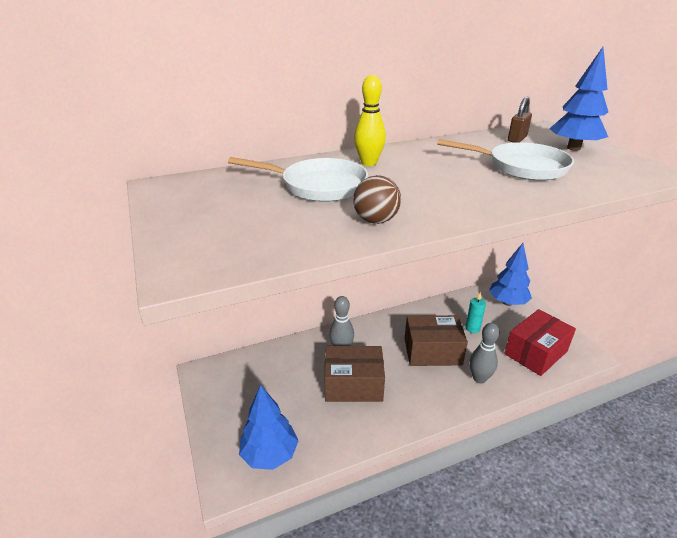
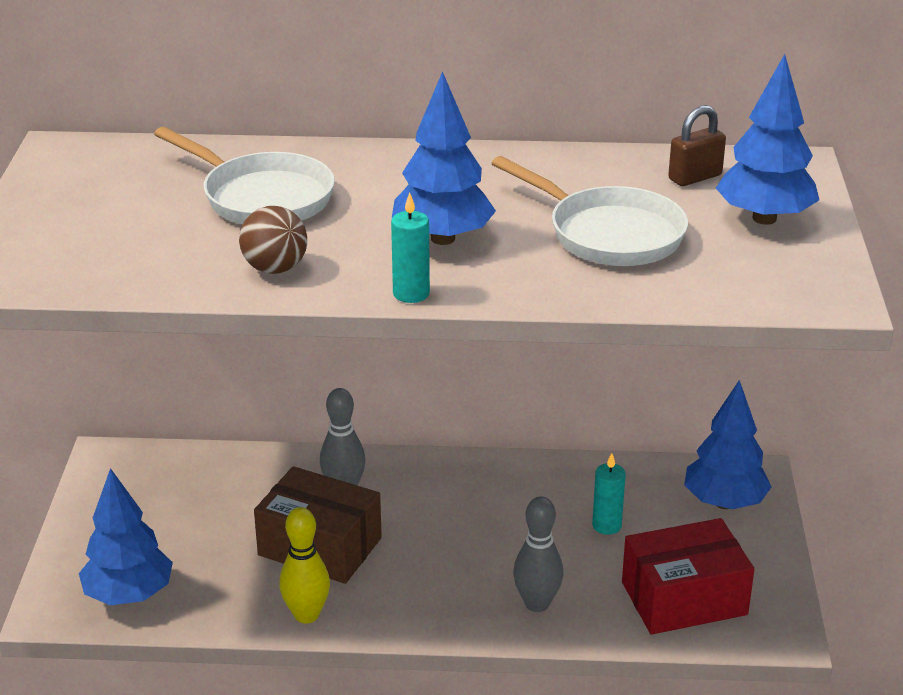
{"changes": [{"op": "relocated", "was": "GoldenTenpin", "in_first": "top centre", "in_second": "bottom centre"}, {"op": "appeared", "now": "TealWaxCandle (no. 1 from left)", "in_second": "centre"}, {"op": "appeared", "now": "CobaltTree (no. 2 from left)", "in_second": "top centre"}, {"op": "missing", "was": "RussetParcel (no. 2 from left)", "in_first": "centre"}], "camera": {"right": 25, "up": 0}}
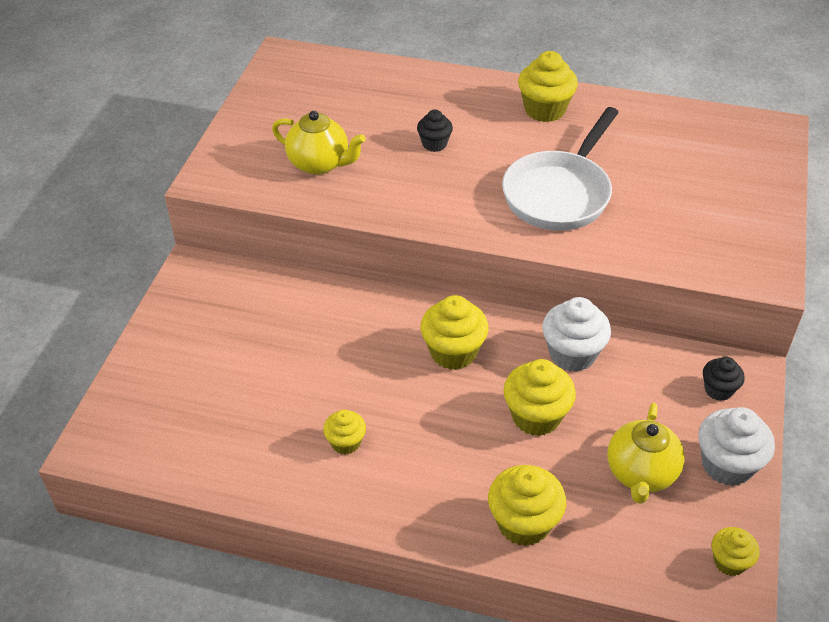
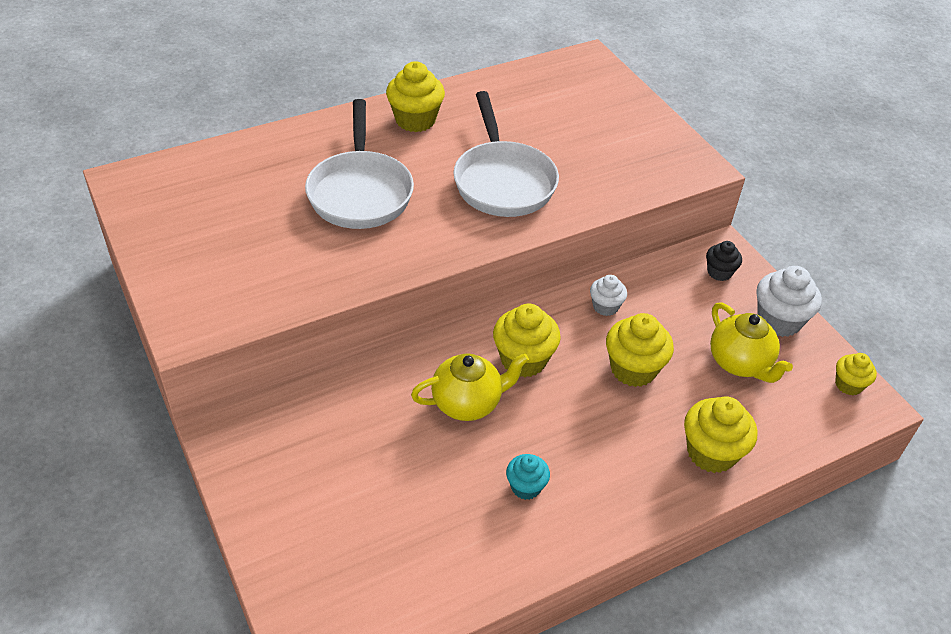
{"changes": [{"op": "exchanged", "was": "EbonyMuffin (no. 1 from left)", "now": "PureWhiteFryingPan (no. 1 from left)", "in_first": "top centre", "in_second": "top centre"}, {"op": "relocated", "was": "GoldenChinaTeapot (no. 1 from left)", "in_first": "top centre", "in_second": "centre"}, {"op": "colour", "was": "GoldenMuffin (no. 1 from left)", "now": "TealMuffin", "in_first": "bottom centre", "in_second": "bottom centre"}, {"op": "size", "was": "PureWhiteMuffin (no. 1 from left)", "in_first": "middle right", "in_second": "centre", "ratio": 0.59}], "camera": {"right": -45, "up": 0}}
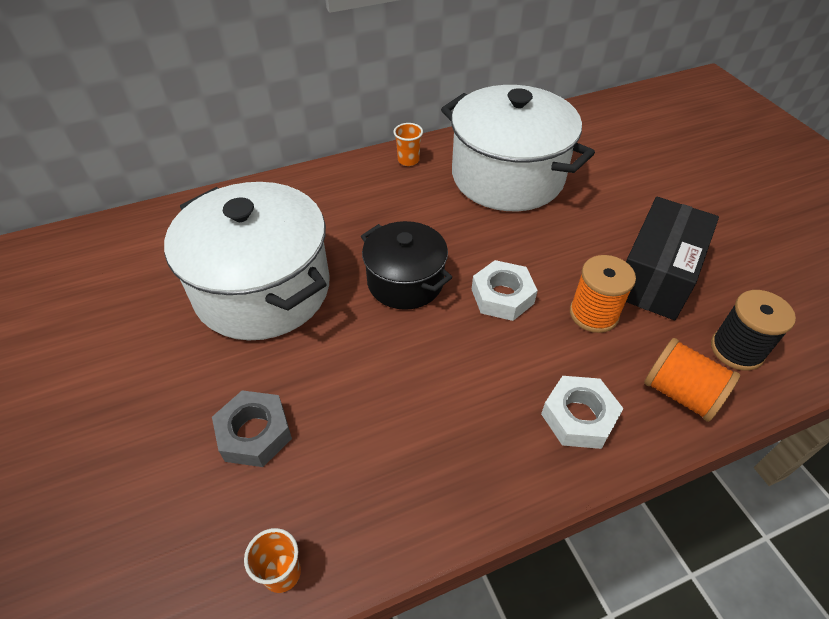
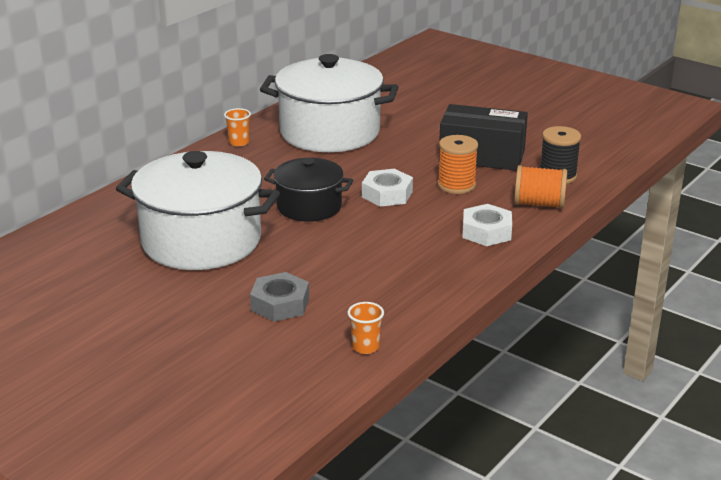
{"changes": [{"op": "spun", "was": "EbonyParcel", "in_first": "middle right", "in_second": "top right", "clockwise": -75}], "camera": {"right": -30, "up": -20}}
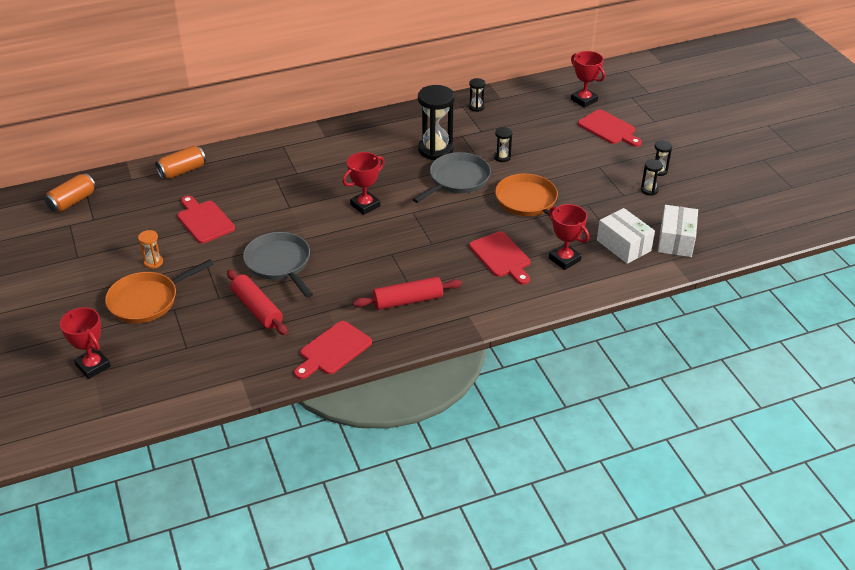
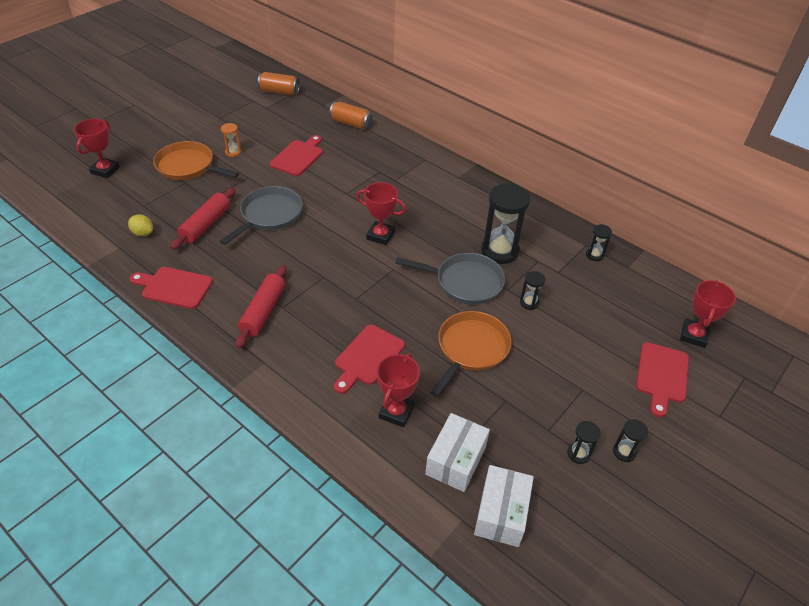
{"changes": [{"op": "appeared", "now": "GoldenCitrusFruit", "in_second": "middle left"}, {"op": "spun", "was": "RedRollingPin (no. 2 from left)", "in_first": "centre", "in_second": "middle left", "clockwise": 60}, {"op": "spun", "was": "PureWhiteParcel (no. 2 from left)", "in_first": "middle right", "in_second": "bottom centre", "clockwise": -60}], "camera": {"right": 60, "up": 5}}
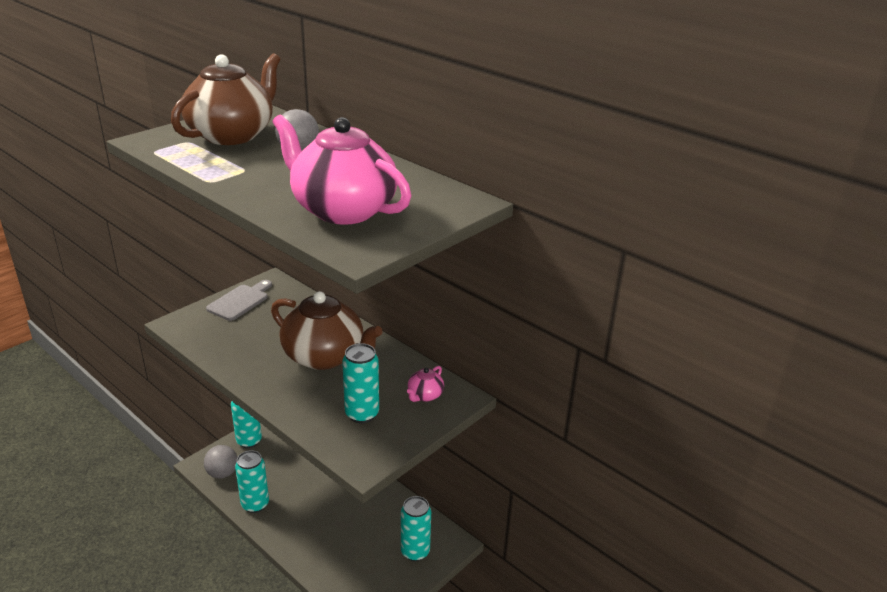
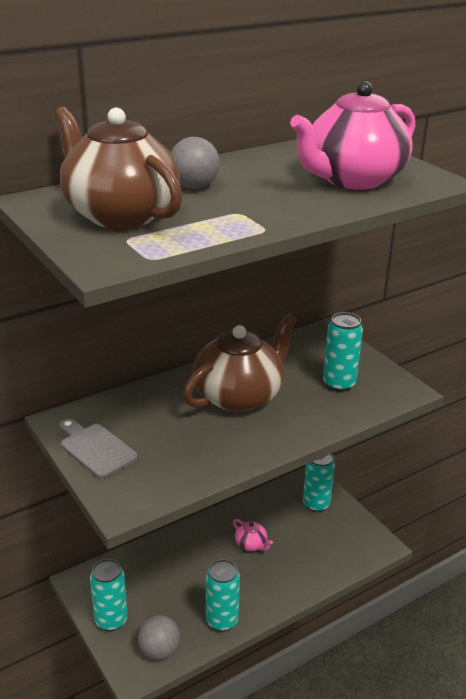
{"changes": [{"op": "relocated", "was": "PinkChinaTeapot (no. 2 from left in the first image)", "now": "PinkChinaTeapot (no. 1 from left)", "in_first": "centre", "in_second": "bottom centre"}], "camera": {"right": -75, "up": 0}}
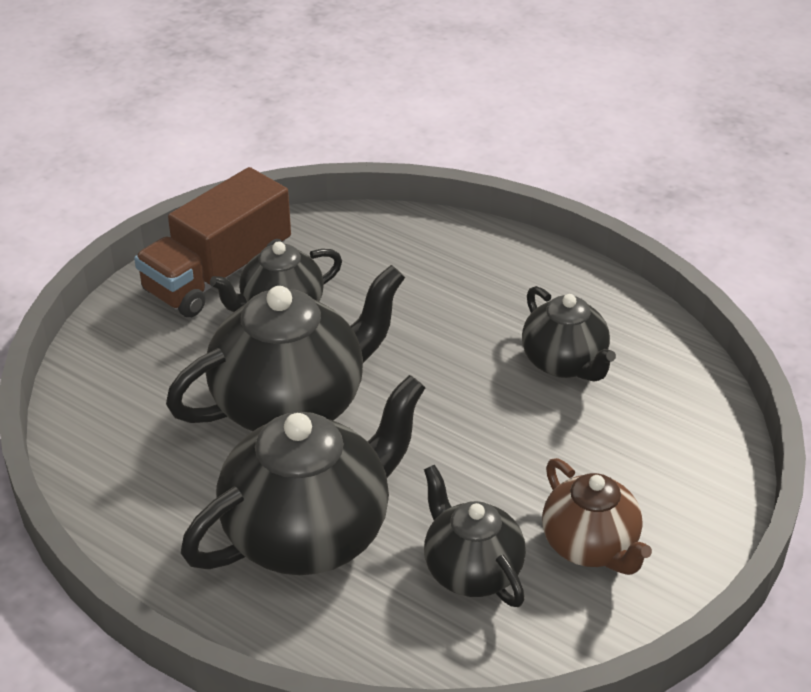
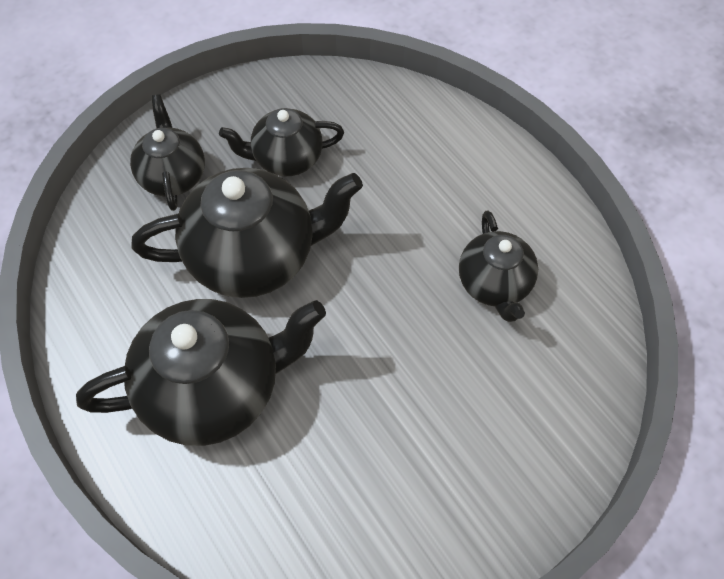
{"changes": [{"op": "relocated", "was": "EbonyChinaTeapot (no. 4 from left in the first image)", "now": "EbonyChinaTeapot (no. 1 from left)", "in_first": "bottom centre", "in_second": "top left"}, {"op": "missing", "was": "RussetTruck", "in_first": "middle left"}, {"op": "missing", "was": "RussetChinaTeapot", "in_first": "bottom right"}], "camera": {"right": 20, "up": 20}}
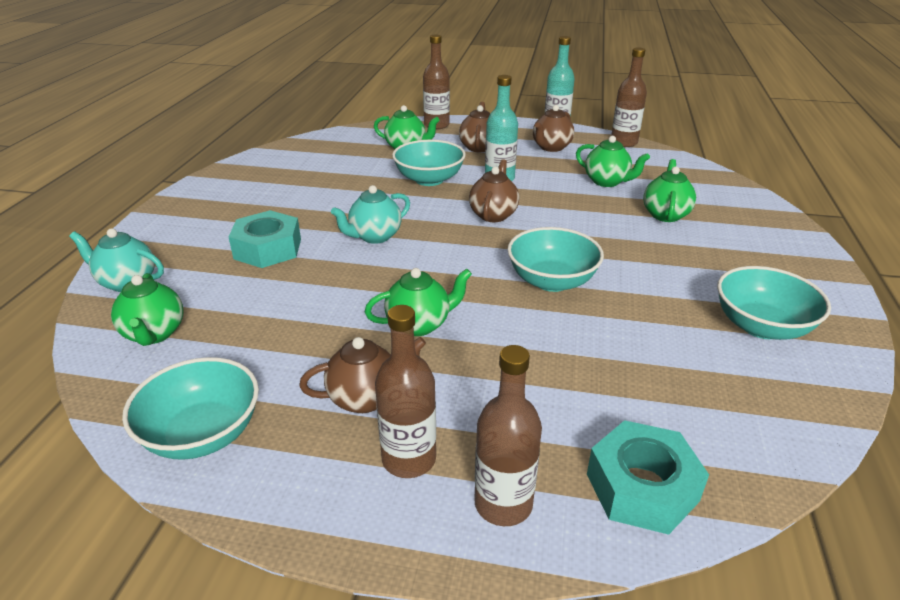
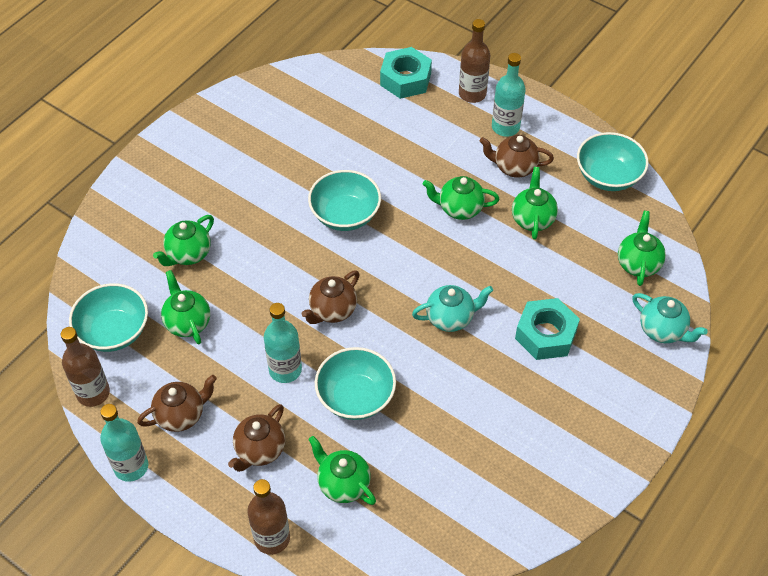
{"changes": [{"op": "relocated", "was": "TealDeepDish (no. 4 from left in the first image)", "now": "TealDeepDish (no. 1 from left)", "in_first": "middle right", "in_second": "middle left"}, {"op": "colour", "was": "RussetBottle (no. 1 from left)", "now": "TealBottle (no. 3 from left)", "in_first": "centre", "in_second": "top centre"}, {"op": "appeared", "now": "EmeraldChinaTeapot (no. 5 from left)", "in_second": "middle right"}], "camera": {"right": -155, "up": 20}}
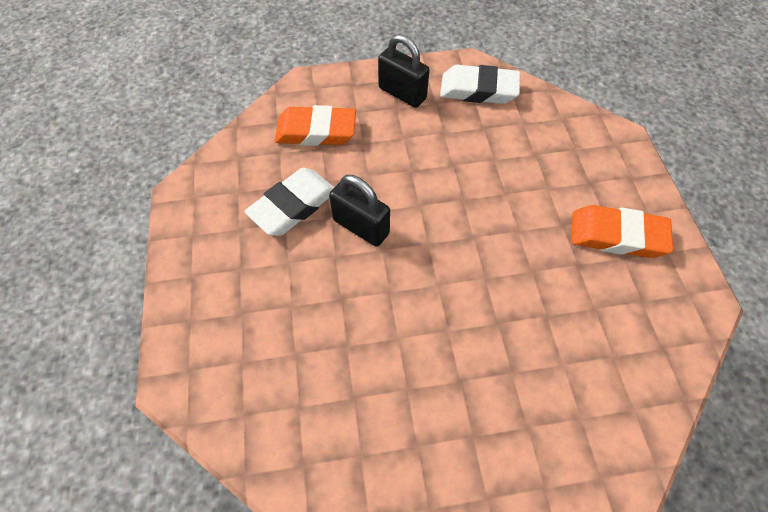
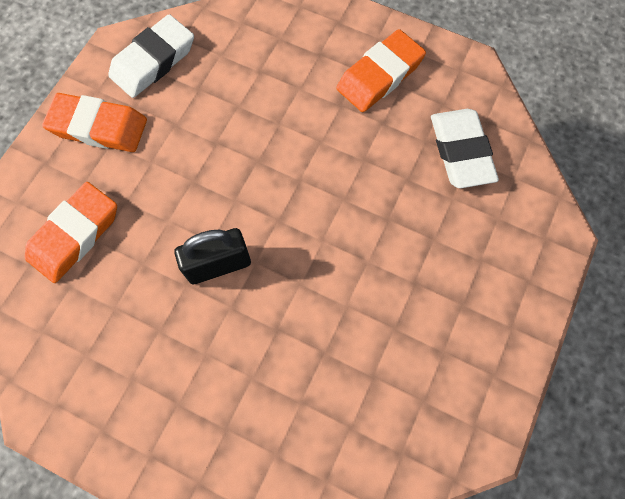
{"changes": [{"op": "exchanged", "was": "EbonyPadlock (no. 2 from left)", "now": "OrangeColouredEraser (no. 2 from left)", "in_first": "top centre", "in_second": "top left"}, {"op": "relocated", "was": "PureWhiteEraser (no. 1 from left in the first image)", "now": "PureWhiteEraser (no. 2 from left)", "in_first": "centre", "in_second": "top right"}], "camera": {"right": -55, "up": 10}}
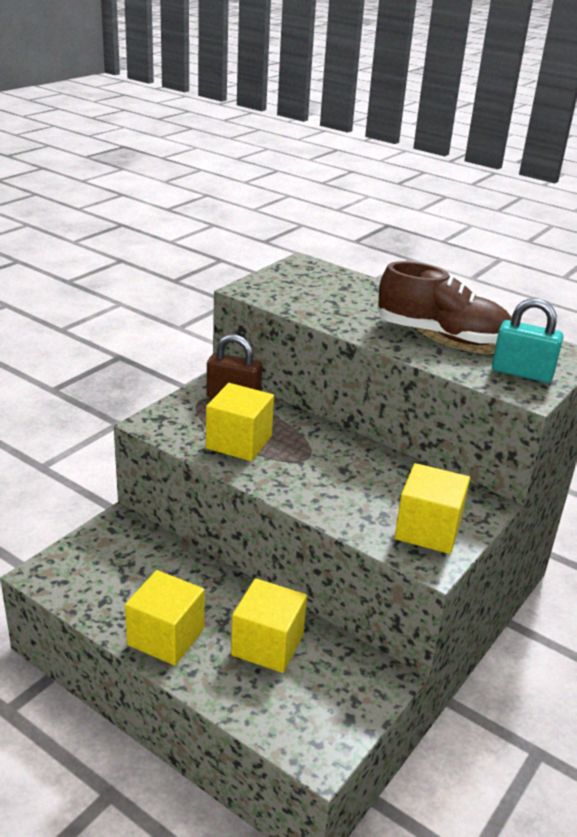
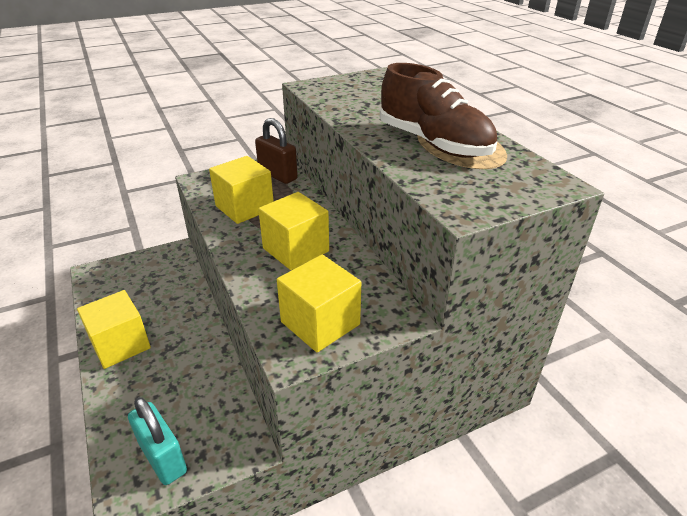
{"changes": [{"op": "relocated", "was": "TealPadlock", "in_first": "middle right", "in_second": "bottom left"}, {"op": "relocated", "was": "GoldenSolidCube (no. 3 from left)", "in_first": "bottom centre", "in_second": "centre"}], "camera": {"right": 30, "up": 5}}
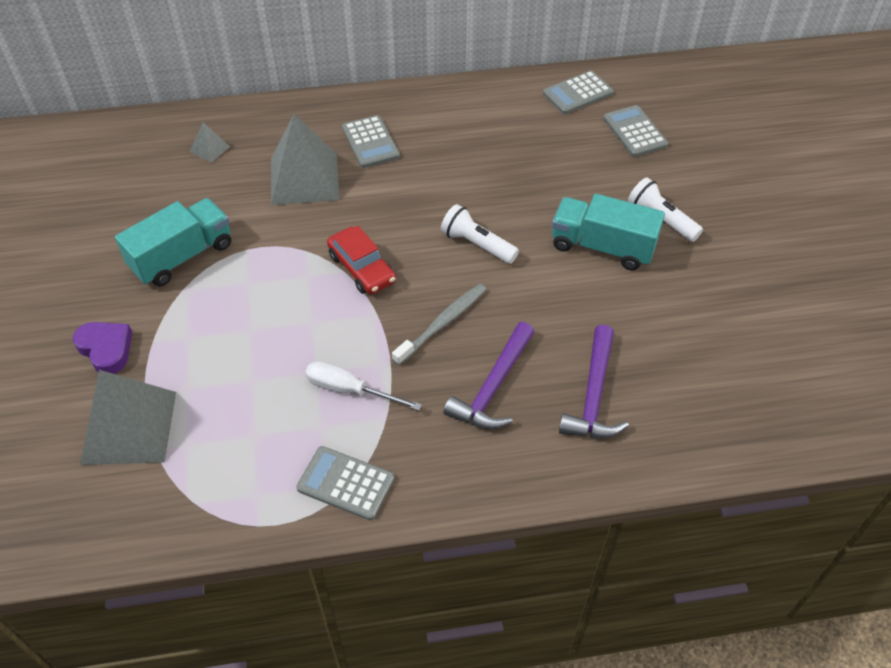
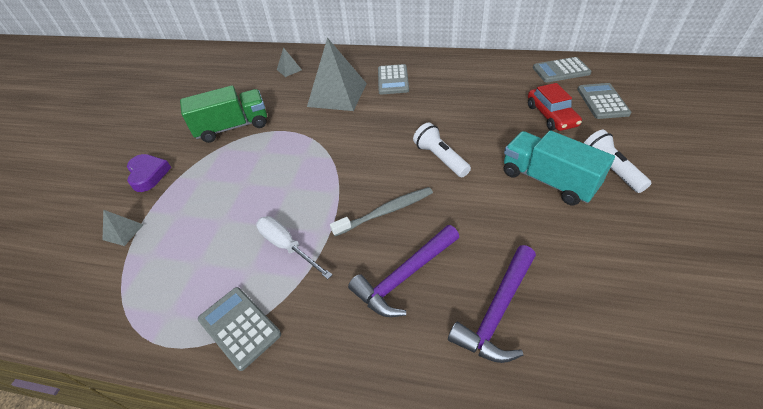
{"changes": [{"op": "size", "was": "GreySolidPyramid (no. 1 from left)", "in_first": "middle left", "in_second": "middle left", "ratio": 0.44}, {"op": "colour", "was": "TealTruck (no. 1 from left)", "now": "EmeraldTruck", "in_first": "middle left", "in_second": "top left"}, {"op": "relocated", "was": "RedAutomobile", "in_first": "centre", "in_second": "top right"}], "camera": {"right": 25, "up": -5}}
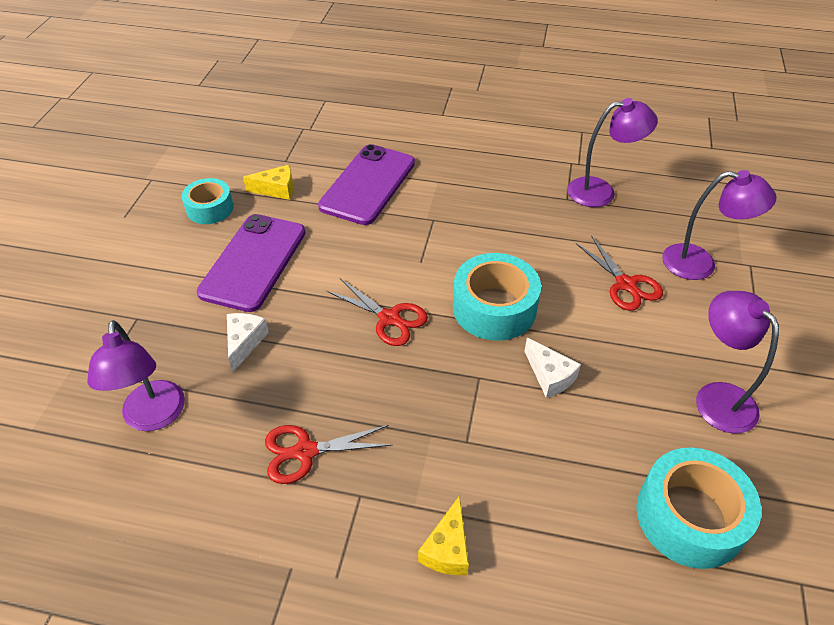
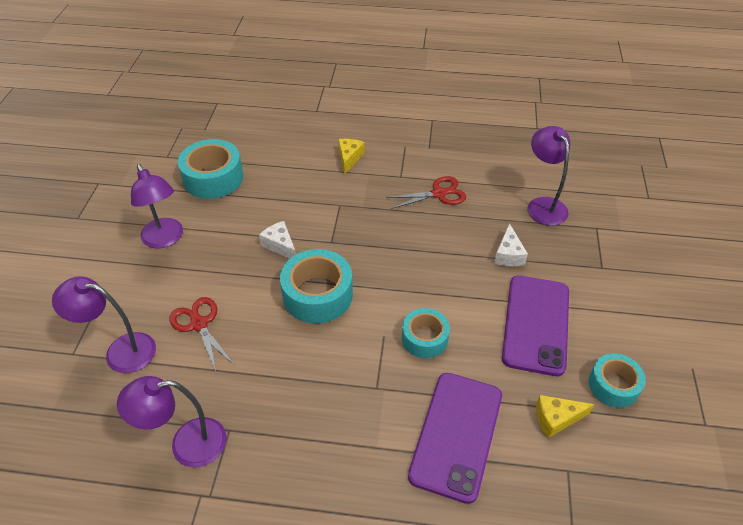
{"changes": [{"op": "appeared", "now": "TealRollOfTape (no. 3 from left)", "in_second": "centre"}, {"op": "missing", "was": "RedShears (no. 2 from left)", "in_first": "centre"}], "camera": {"right": 175, "up": 0}}
